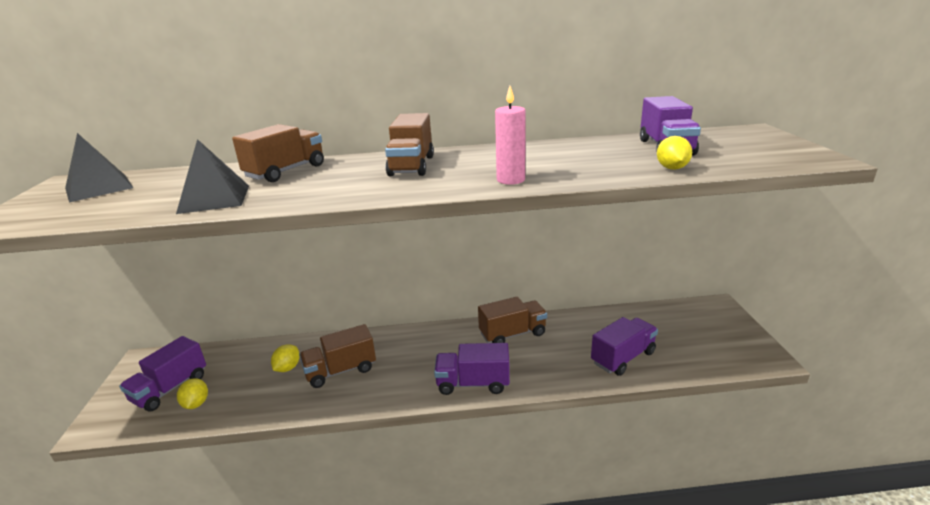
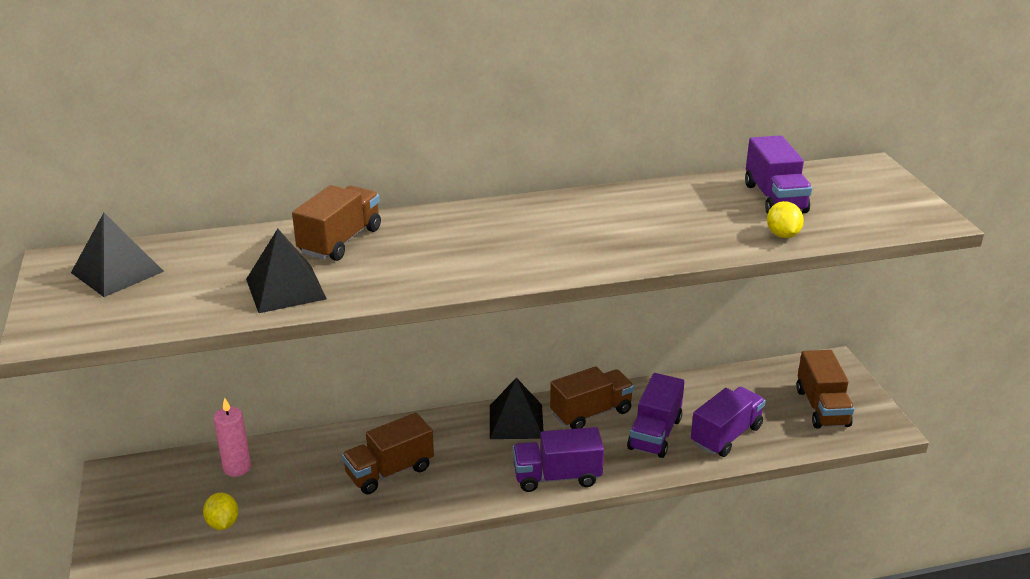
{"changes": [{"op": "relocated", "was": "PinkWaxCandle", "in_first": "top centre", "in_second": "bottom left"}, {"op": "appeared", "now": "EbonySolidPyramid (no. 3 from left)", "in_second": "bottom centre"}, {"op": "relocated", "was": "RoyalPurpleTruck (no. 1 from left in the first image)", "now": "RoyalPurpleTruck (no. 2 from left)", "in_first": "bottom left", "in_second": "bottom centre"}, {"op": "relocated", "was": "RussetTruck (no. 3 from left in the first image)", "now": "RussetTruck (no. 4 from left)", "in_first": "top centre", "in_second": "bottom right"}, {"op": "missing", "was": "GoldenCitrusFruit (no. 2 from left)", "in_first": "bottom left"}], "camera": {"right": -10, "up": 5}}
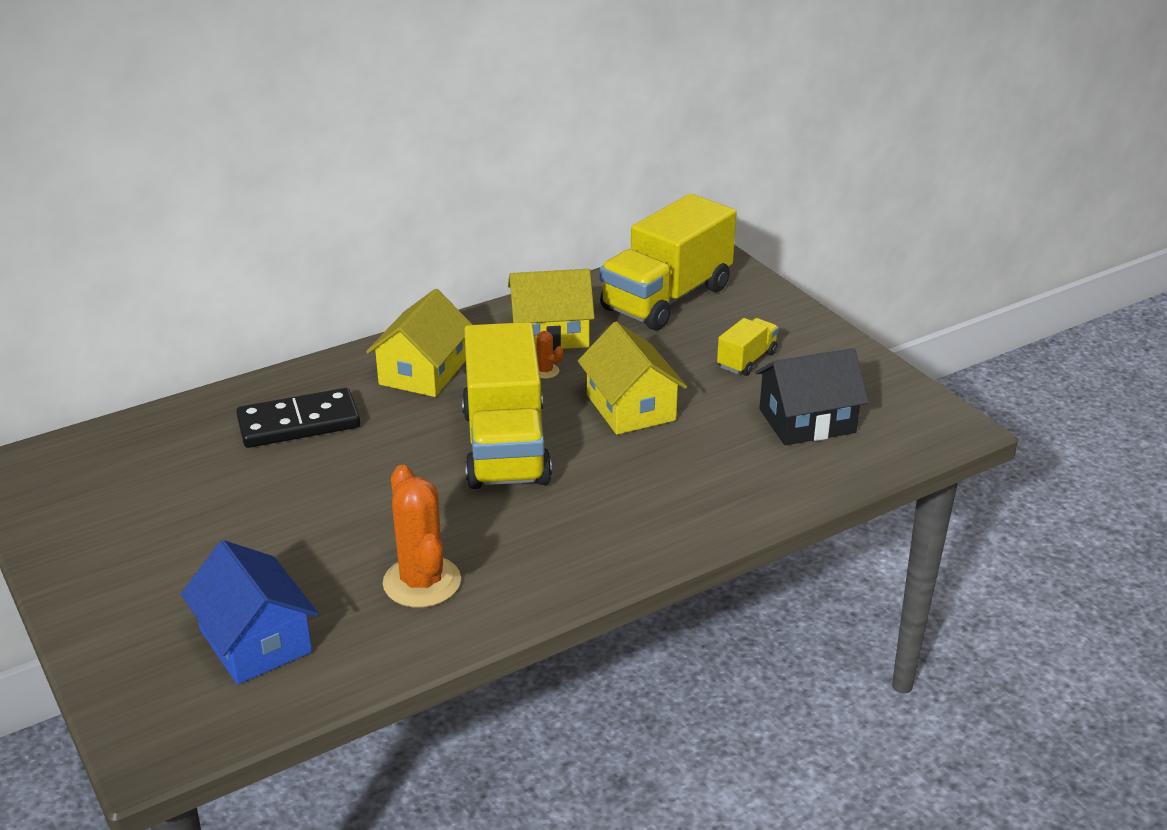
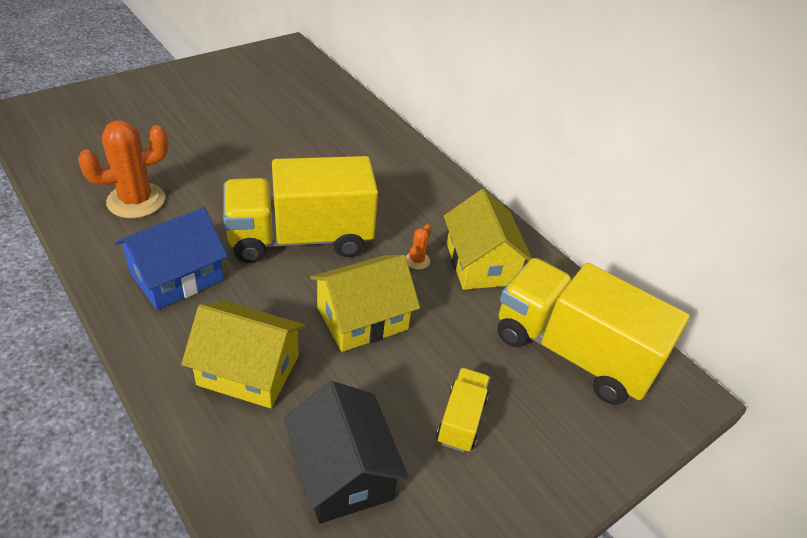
{"changes": [{"op": "relocated", "was": "CobaltToyHouse", "in_first": "bottom left", "in_second": "middle left"}, {"op": "relocated", "was": "GoldenToyHouse (no. 1 from left)", "in_first": "centre", "in_second": "middle left"}, {"op": "spun", "was": "GoldenTruck (no. 3 from left in the first image)", "in_first": "centre", "in_second": "bottom centre", "clockwise": -105}, {"op": "missing", "was": "EbonyDominoTile", "in_first": "middle left"}], "camera": {"right": 80, "up": 10}}
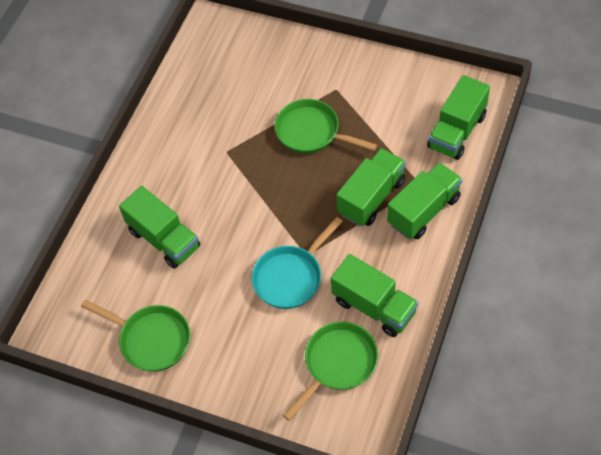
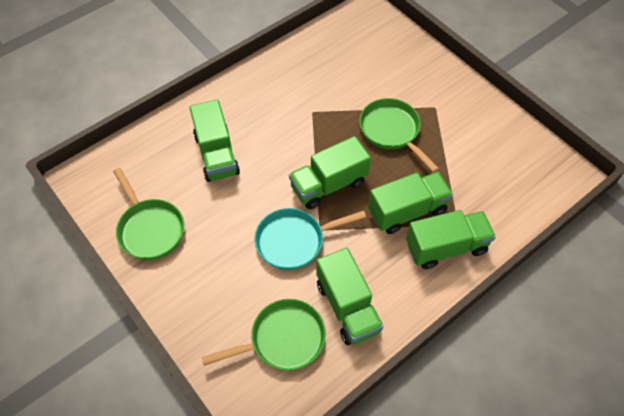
{"changes": [{"op": "relocated", "was": "EmeraldTruck (no. 5 from left in the first image)", "now": "EmeraldTruck (no. 2 from left)", "in_first": "top right", "in_second": "centre"}], "camera": {"right": 25, "up": 0}}
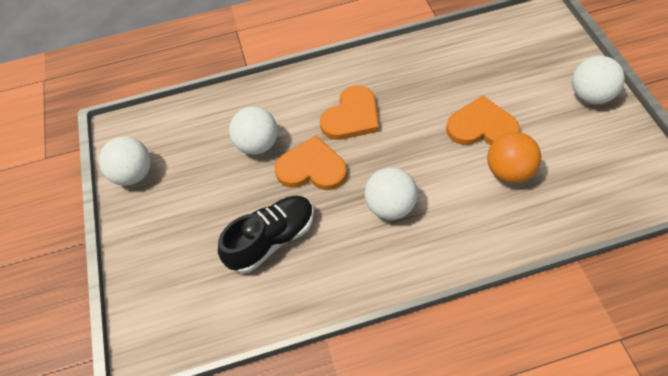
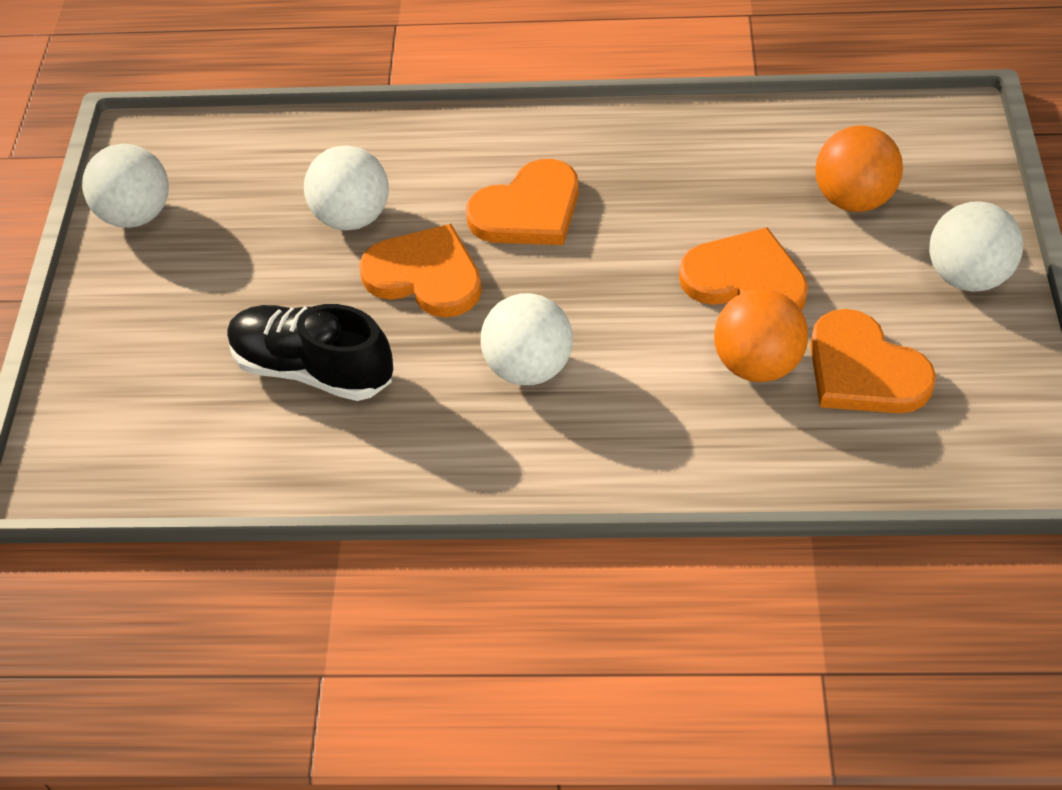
{"changes": [{"op": "spun", "was": "EbonySneaker", "in_first": "centre", "in_second": "middle left", "clockwise": -135}, {"op": "appeared", "now": "OrangeColouredLoveHeart (no. 4 from left)", "in_second": "middle right"}, {"op": "appeared", "now": "OrangeColouredPlayBall (no. 2 from left)", "in_second": "top right"}], "camera": {"right": 15, "up": -5}}
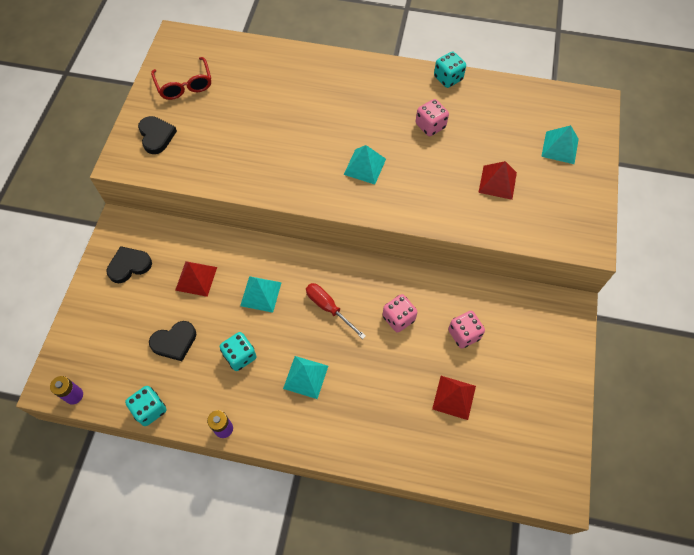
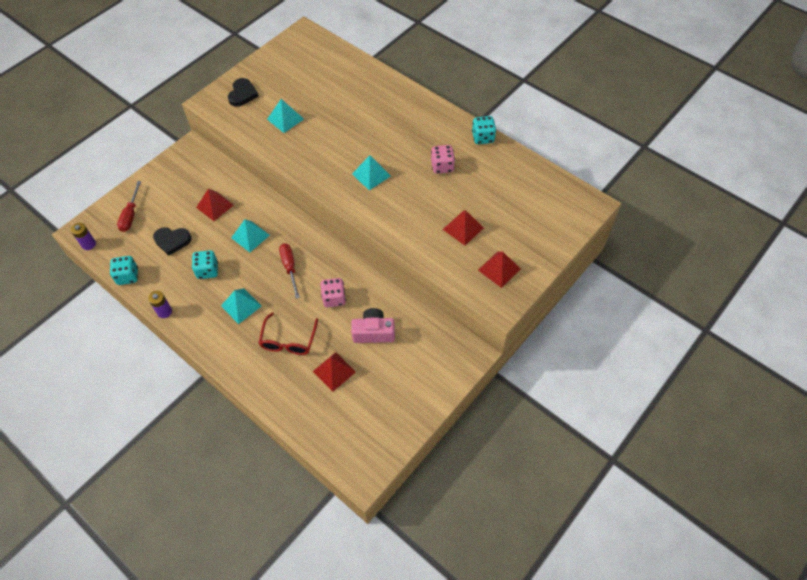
{"changes": [{"op": "appeared", "now": "RedScrewdriver (no. 1 from left)", "in_second": "middle left"}, {"op": "relocated", "was": "RedSpectacles", "in_first": "top left", "in_second": "centre"}, {"op": "relocated", "was": "TealSolidPyramid (no. 4 from left in the first image)", "now": "TealSolidPyramid (no. 3 from left)", "in_first": "top right", "in_second": "top centre"}, {"op": "exchanged", "was": "PinkGameDie (no. 3 from left)", "now": "PinkCamera", "in_first": "middle right", "in_second": "centre"}, {"op": "appeared", "now": "RedSolidPyramid (no. 4 from left)", "in_second": "centre"}, {"op": "missing", "was": "EbonyLoveHeart (no. 1 from left)", "in_first": "middle left"}], "camera": {"right": 30, "up": -5}}
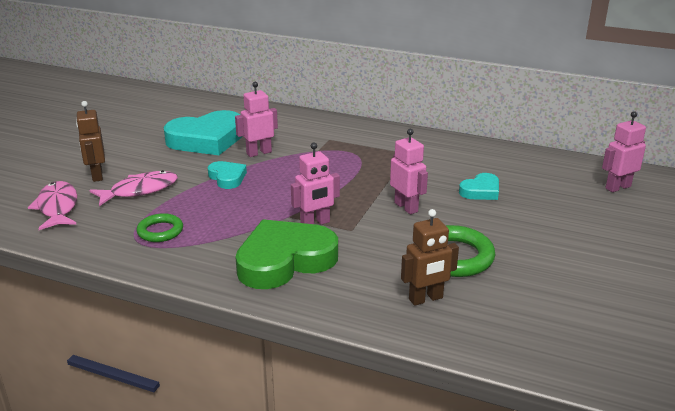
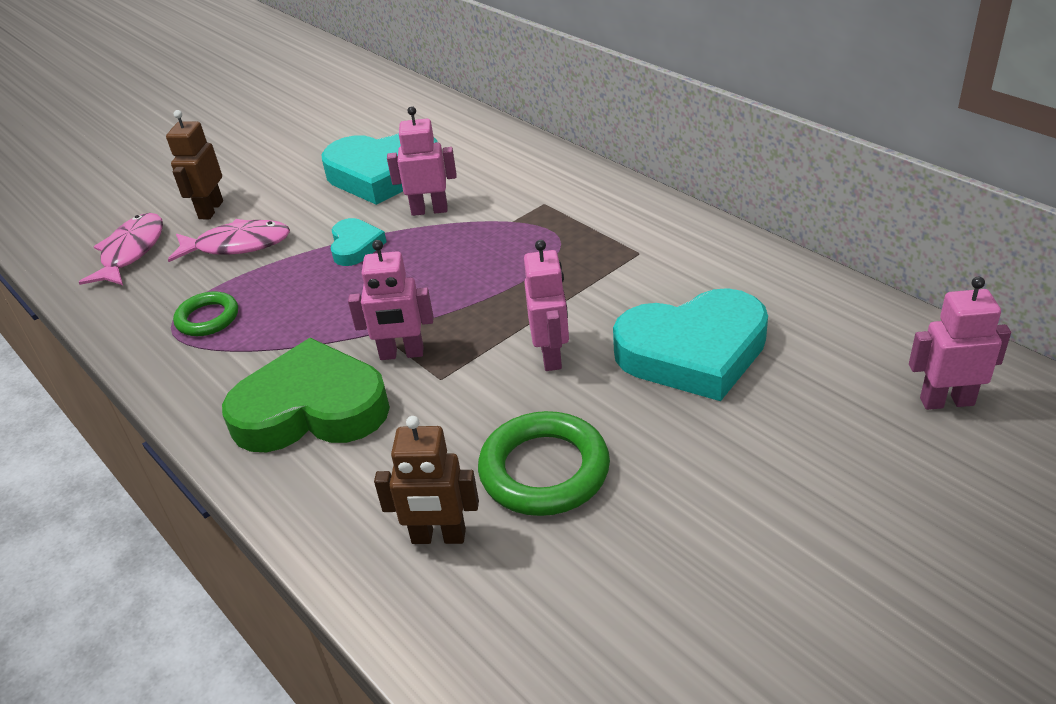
{"changes": [{"op": "size", "was": "TealLoveHeart (no. 3 from left)", "in_first": "middle right", "in_second": "centre", "ratio": 1.99}], "camera": {"right": 30, "up": 10}}
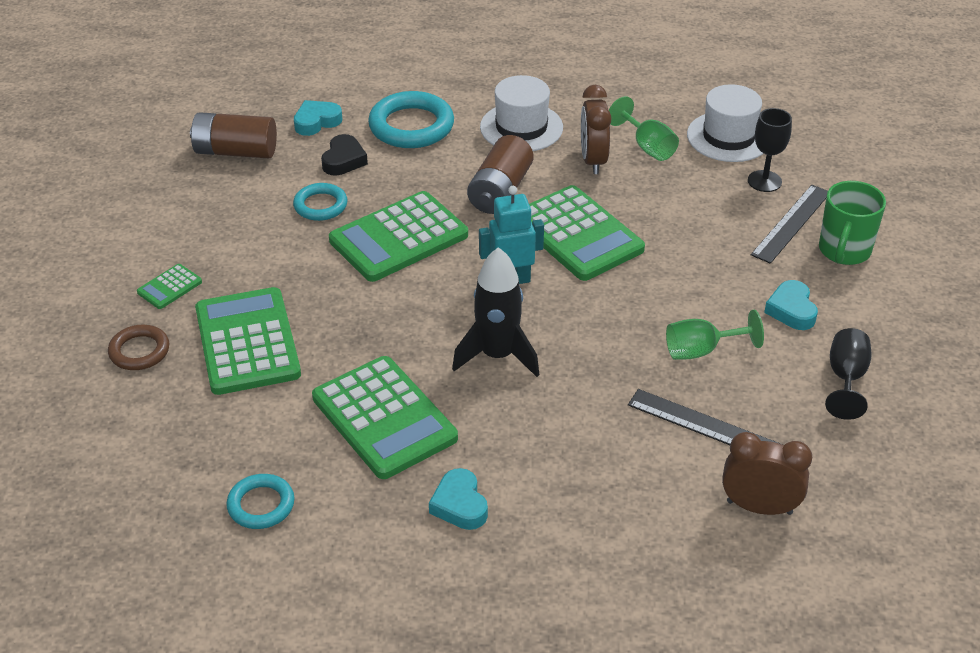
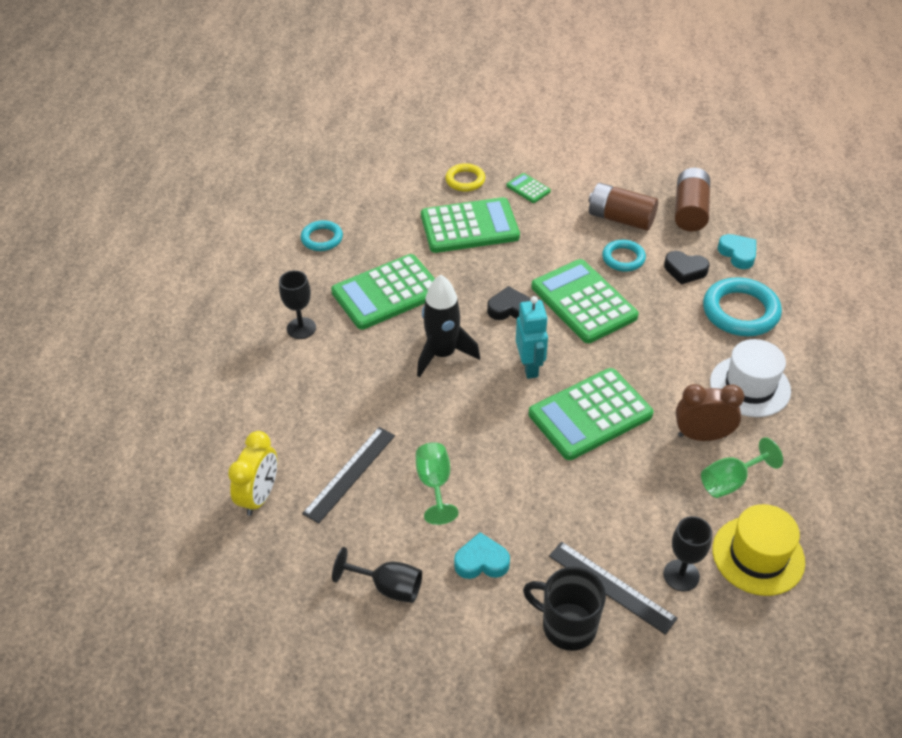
{"changes": [{"op": "colour", "was": "RussetBedsideClock (no. 2 from left)", "now": "GoldenBedsideClock", "in_first": "bottom right", "in_second": "middle left"}, {"op": "exchanged", "was": "TealLoveHeart (no. 2 from left)", "now": "EbonyGoblet (no. 1 from left)", "in_first": "bottom centre", "in_second": "middle left"}, {"op": "colour", "was": "RussetTorus", "now": "GoldenTorus", "in_first": "middle left", "in_second": "top centre"}, {"op": "appeared", "now": "EbonyLoveHeart (no. 1 from left)", "in_second": "centre"}, {"op": "colour", "was": "EmeraldTeaMug", "now": "EbonyTeaMug", "in_first": "middle right", "in_second": "bottom centre"}, {"op": "relocated", "was": "RussetAaBattery (no. 2 from left in the first image)", "now": "RussetAaBattery (no. 1 from left)", "in_first": "top centre", "in_second": "top right"}, {"op": "colour", "was": "PureWhiteTopHat (no. 2 from left)", "now": "GoldenTopHat", "in_first": "top right", "in_second": "bottom right"}], "camera": {"right": 95, "up": 5}}
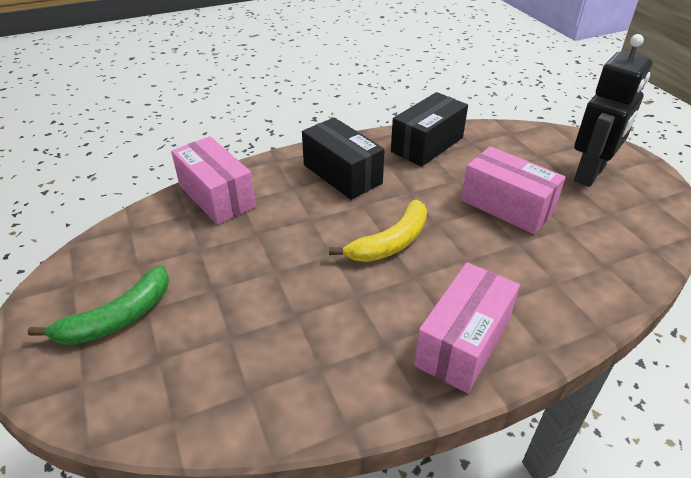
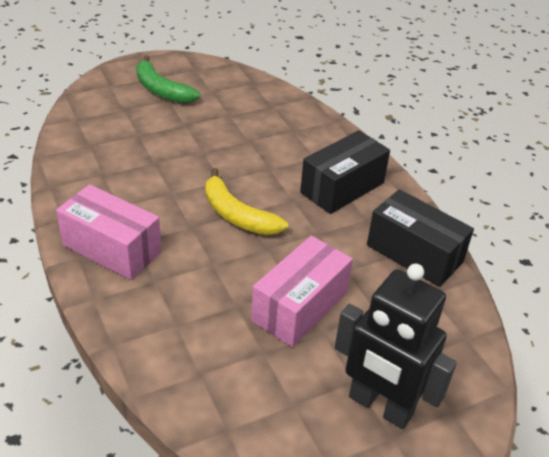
{"changes": [{"op": "missing", "was": "PinkParcel (no. 1 from left)", "in_first": "middle left"}], "camera": {"right": 85, "up": 0}}
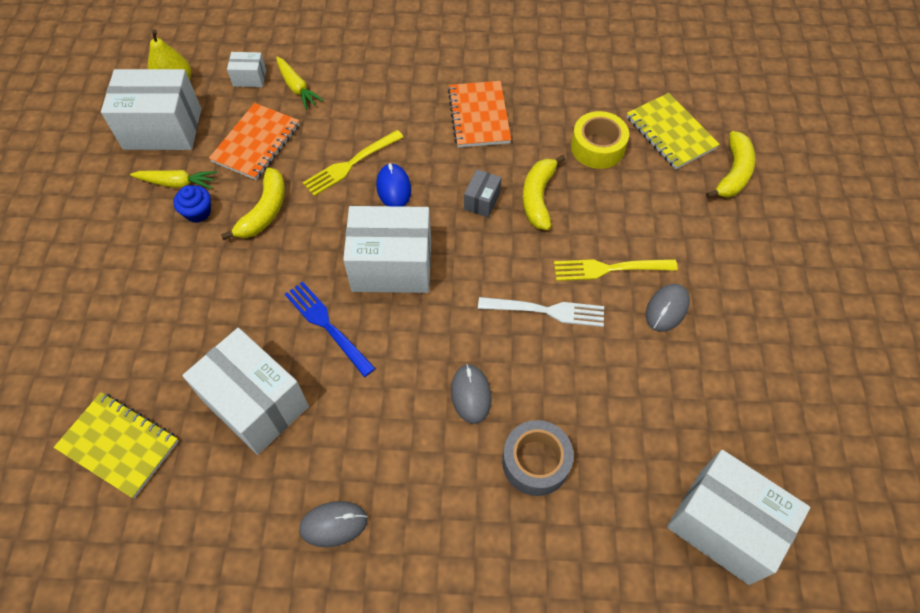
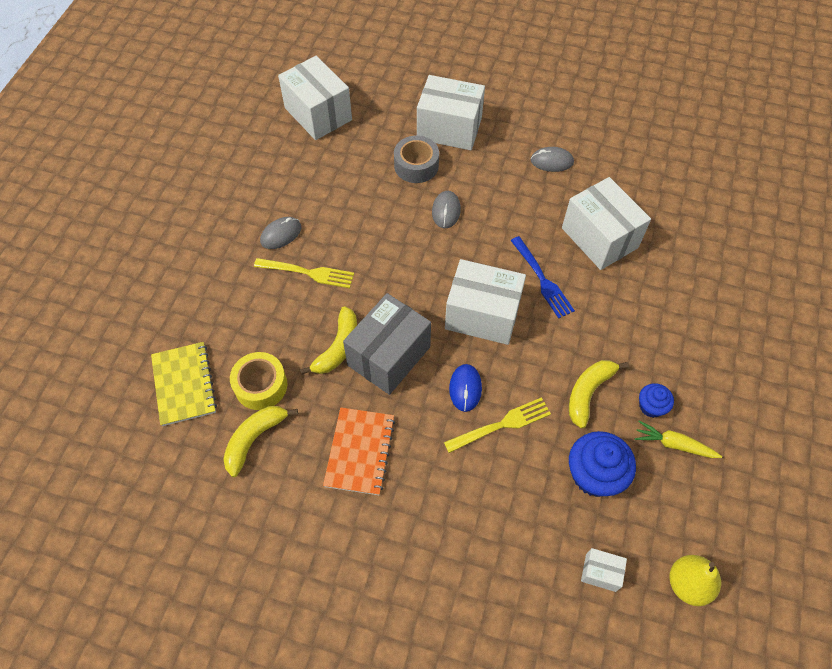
{"changes": [{"op": "relocated", "was": "GoldenBananaFruit (no. 3 from left in the first image)", "now": "GoldenBananaFruit (no. 1 from left)", "in_first": "top right", "in_second": "middle left"}, {"op": "size", "was": "GreyParcel", "in_first": "top centre", "in_second": "centre", "ratio": 2.2}, {"op": "relocated", "was": "PureWhiteParcel (no. 1 from left in the first image)", "now": "PureWhiteParcel (no. 2 from left)", "in_first": "top left", "in_second": "top centre"}, {"op": "exchanged", "was": "OrangeColouredExerciseBook (no. 1 from left)", "now": "CobaltMuffin (no. 1 from left)", "in_first": "top left", "in_second": "bottom right"}, {"op": "missing", "was": "GoldenExerciseBook (no. 1 from left)", "in_first": "bottom left"}, {"op": "missing", "was": "GoldenRootVegetable (no. 2 from left)", "in_first": "top left"}, {"op": "missing", "was": "PureWhiteFork", "in_first": "centre"}], "camera": {"right": -165, "up": 0}}
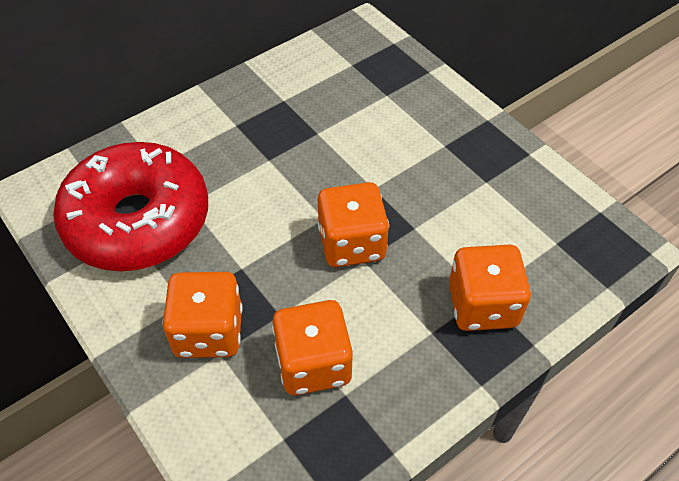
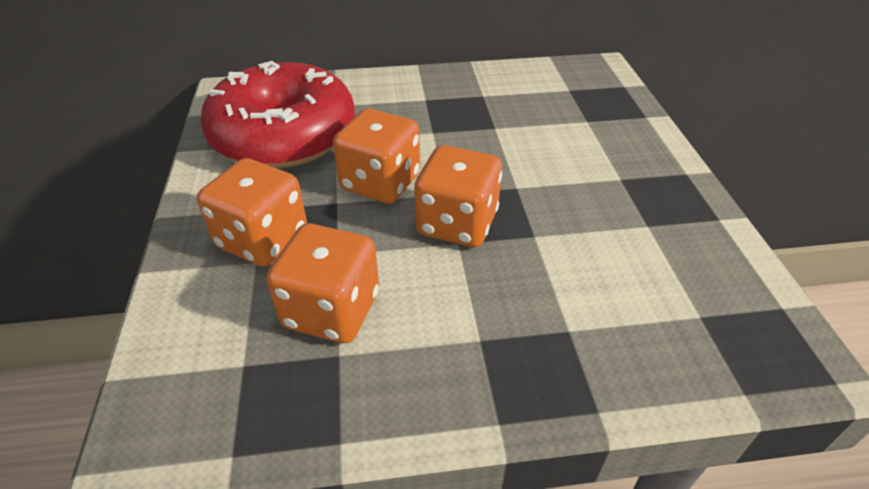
{"changes": [{"op": "relocated", "was": "OrangeColouredGameDie (no. 4 from left in the first image)", "now": "OrangeColouredGameDie (no. 3 from left)", "in_first": "middle right", "in_second": "top centre"}], "camera": {"right": 30, "up": -10}}
